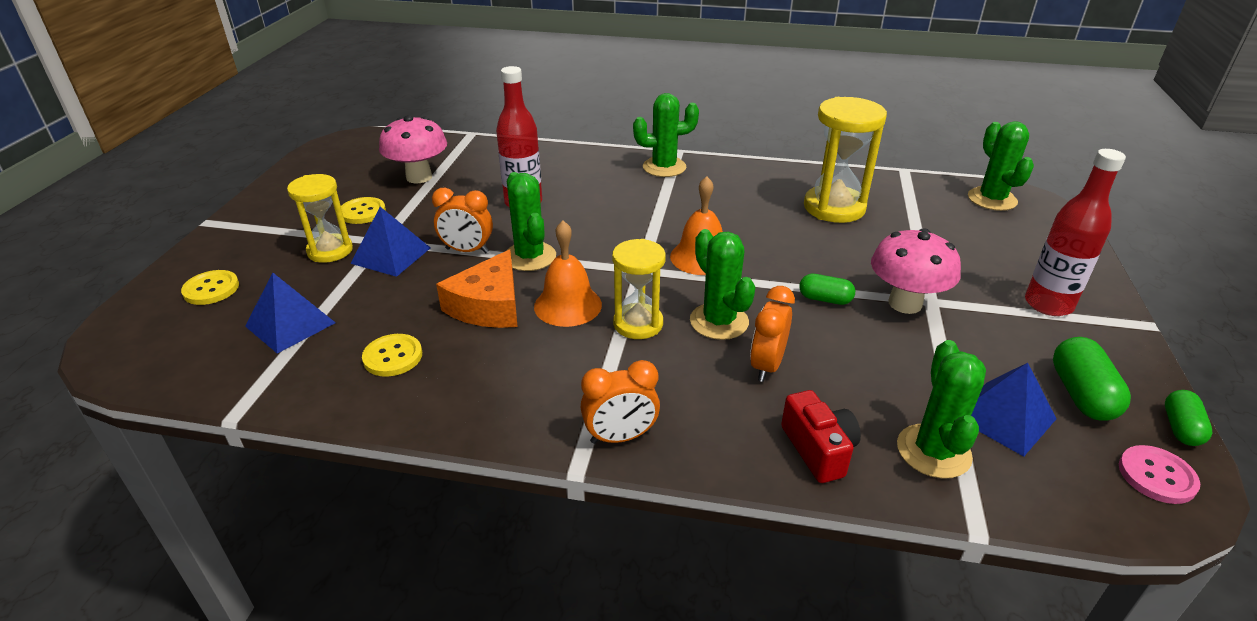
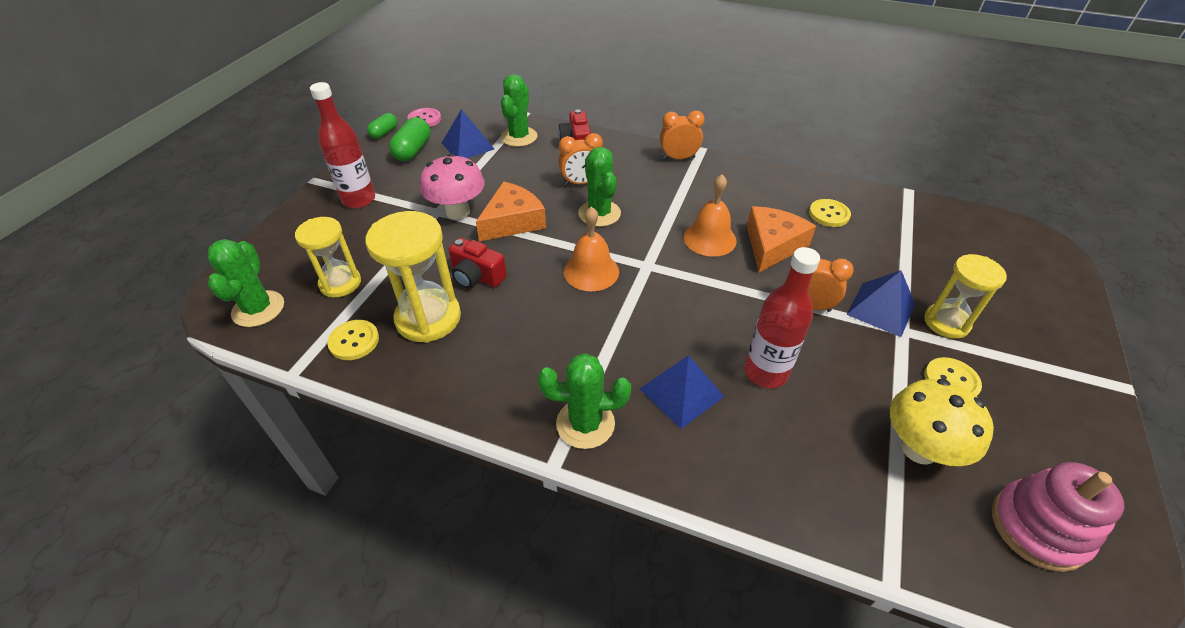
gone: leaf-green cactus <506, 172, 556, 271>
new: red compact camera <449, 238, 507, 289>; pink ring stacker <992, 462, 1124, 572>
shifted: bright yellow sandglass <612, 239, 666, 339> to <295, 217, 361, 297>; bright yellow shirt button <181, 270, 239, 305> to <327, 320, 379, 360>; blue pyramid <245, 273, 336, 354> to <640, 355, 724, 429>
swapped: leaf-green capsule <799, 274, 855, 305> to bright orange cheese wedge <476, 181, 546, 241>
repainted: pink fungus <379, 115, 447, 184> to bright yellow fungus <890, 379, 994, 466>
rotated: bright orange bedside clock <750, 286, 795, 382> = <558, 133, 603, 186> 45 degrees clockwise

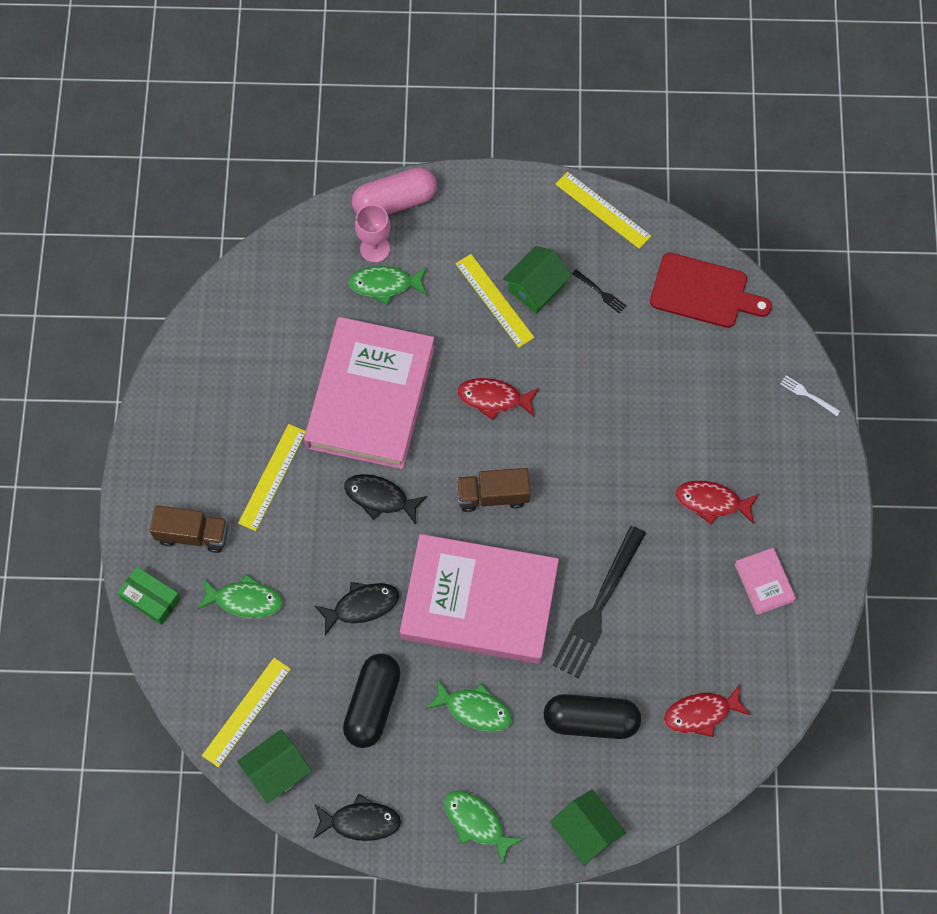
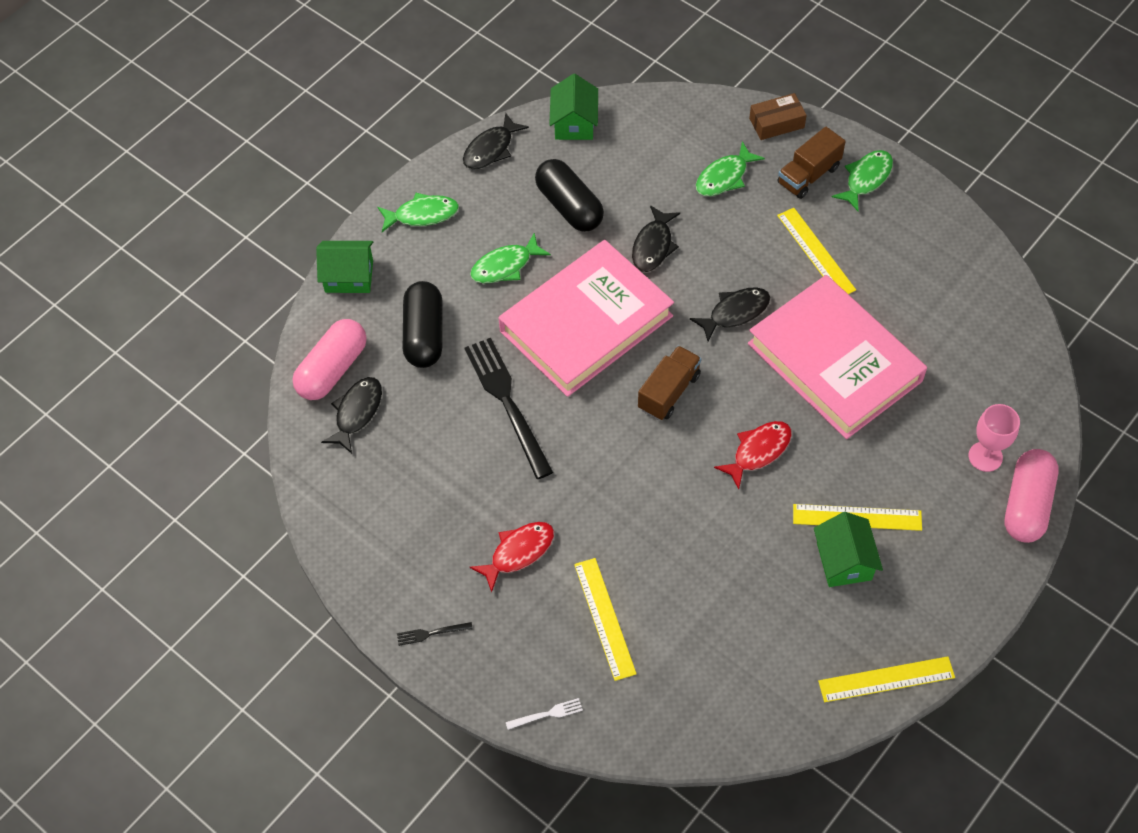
gone: red chopping board <650, 253, 772, 328>; pink hardcover <735, 548, 796, 615>
new: pink capsule <293, 319, 366, 400>
shifted: jet-black table fork <572, 269, 626, 314> to <397, 622, 473, 646>; bright yellow straightedge <202, 658, 290, 767> to <574, 558, 637, 681>; leaf-green toy fish <348, 266, 427, 305> to <832, 150, 893, 211>
repainted: red toy fish <664, 684, 750, 737> to jet-black toy fish <321, 377, 382, 454>; leaf-green package <117, 567, 181, 625> to dark brown package <749, 93, 807, 140>
rotated: jet-black capsule <544, 694, 641, 739> = <403, 281, 442, 368> 45 degrees counterclockwise

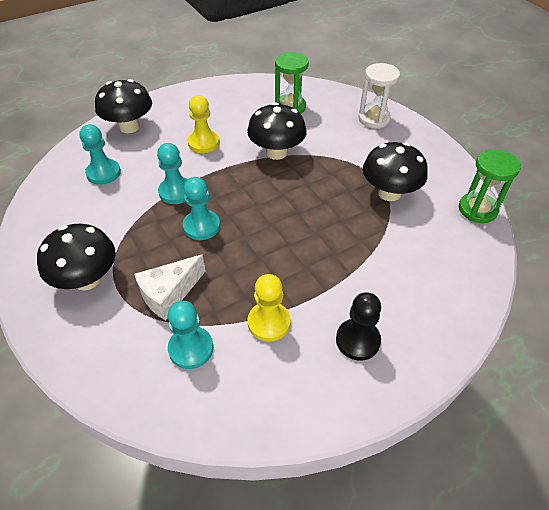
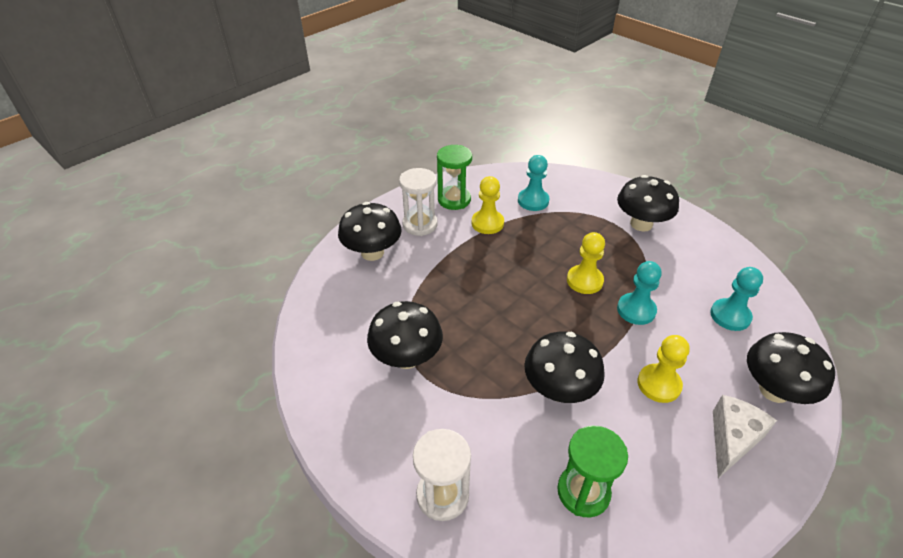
new: jet-black fungus <338, 202, 402, 261>
shifted: leaf-green sandglass <459, 149, 521, 223> to <437, 145, 472, 210>; white cheese wedge <134, 254, 205, 321> to <713, 395, 777, 478>
swapped: jet-black game pawn <336, 292, 381, 361> to white sandglass <399, 168, 438, 236>
repainted: turquoise game pawn <183, 177, 220, 240> to bright yellow game pawn <567, 232, 605, 294>

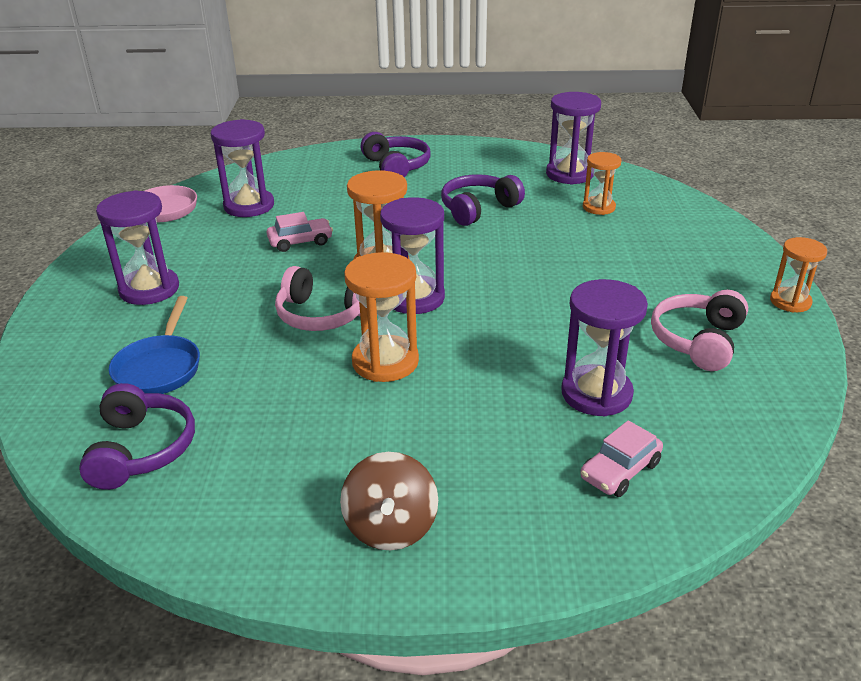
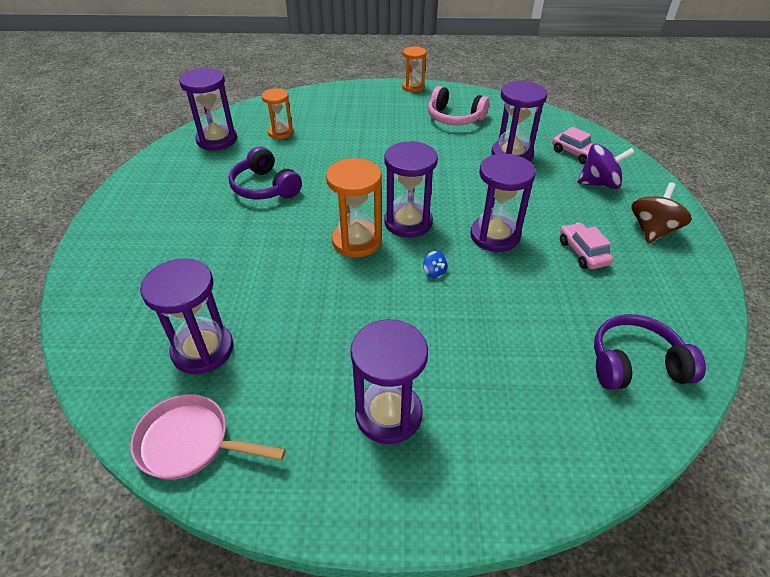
gone: blue skillet <109, 296, 200, 394>; violet headset <361, 132, 431, 178>
new: violet spinning top <578, 144, 635, 189>
shifted: pink car <267, 212, 333, 252> to <560, 223, 613, 269>
swapped: pink headset <275, 266, 360, 331> to blue spinning top <423, 251, 448, 279>
repainted: bright orange sandglass <344, 252, 419, 382> to violet sandglass <470, 154, 536, 252>
rotated: dark brown spinning top <340, 452, 438, 550> = <632, 182, 692, 244> 60 degrees counterclockwise

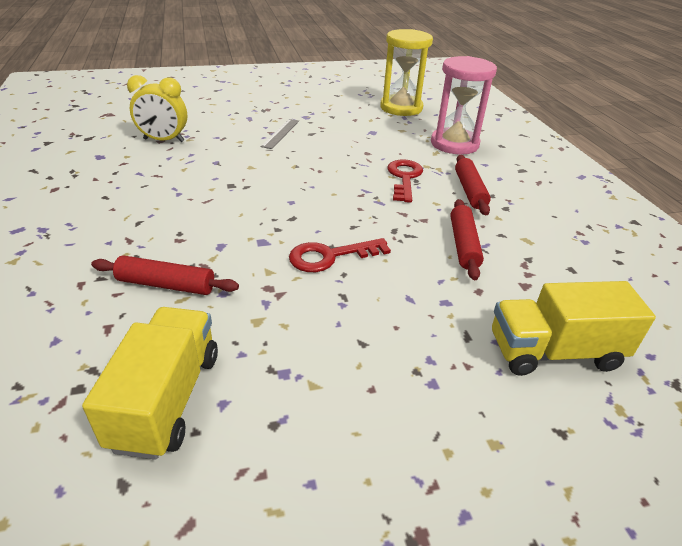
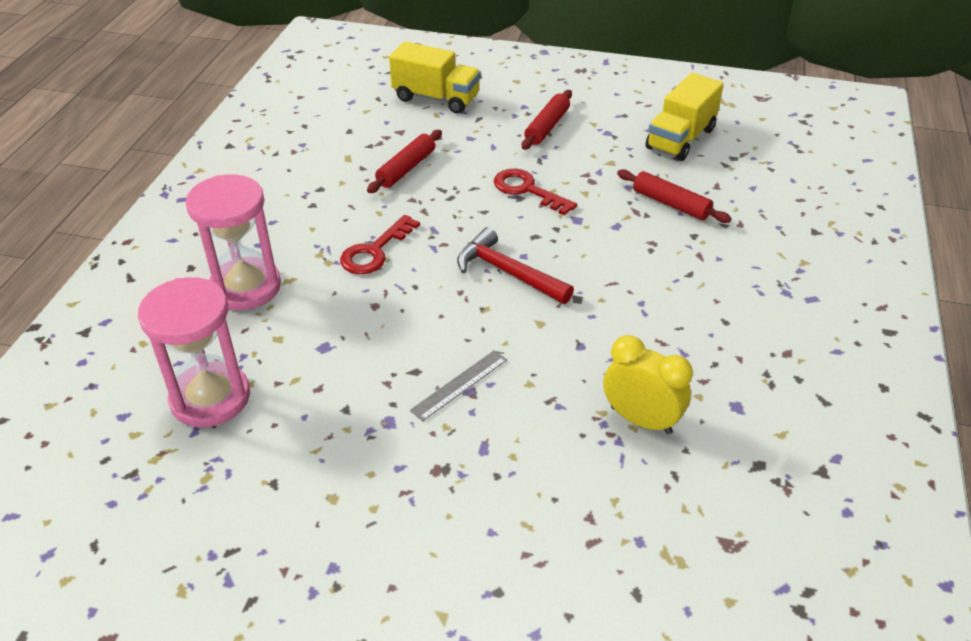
new: red carpenter's hammer <457, 227, 574, 304>
shifted: red pastry roller <455, 155, 491, 215> to <522, 90, 572, 150>
repainted: bright yellow sandglass <380, 29, 433, 116> to pink sandglass <138, 277, 250, 427>
rotated: red door key <289, 238, 391, 272> = <494, 169, 577, 216> 150 degrees counterclockwise

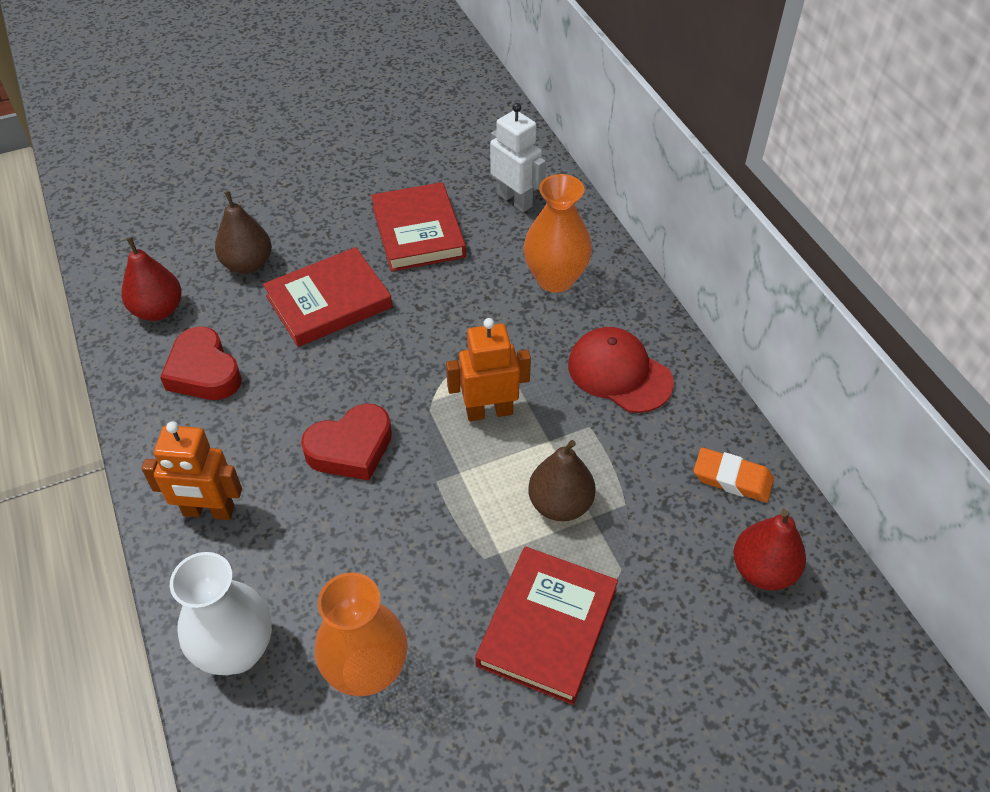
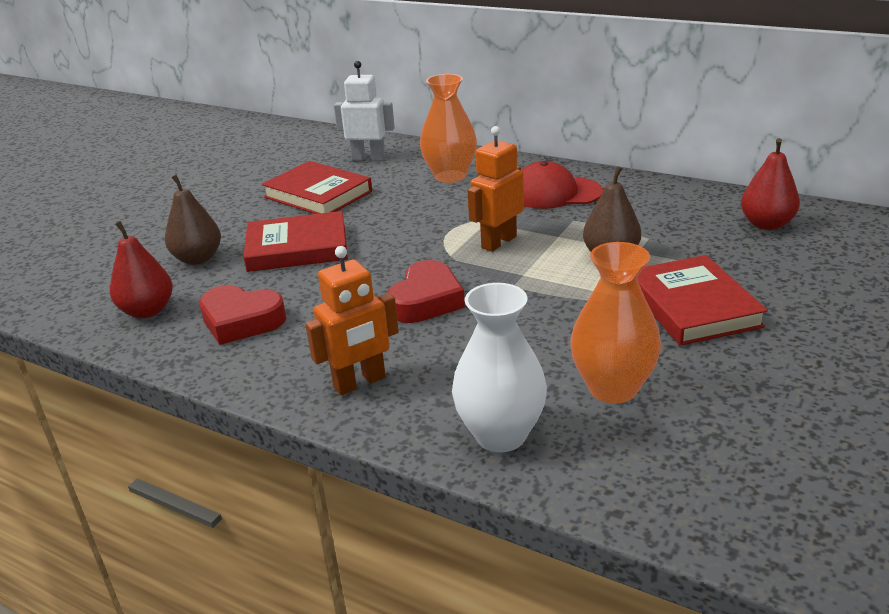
gone: bright orange pencil eraser <694, 448, 774, 502>
rotated: red hardcover <263, 247, 392, 347> = <243, 211, 348, 272> 60 degrees clockwise

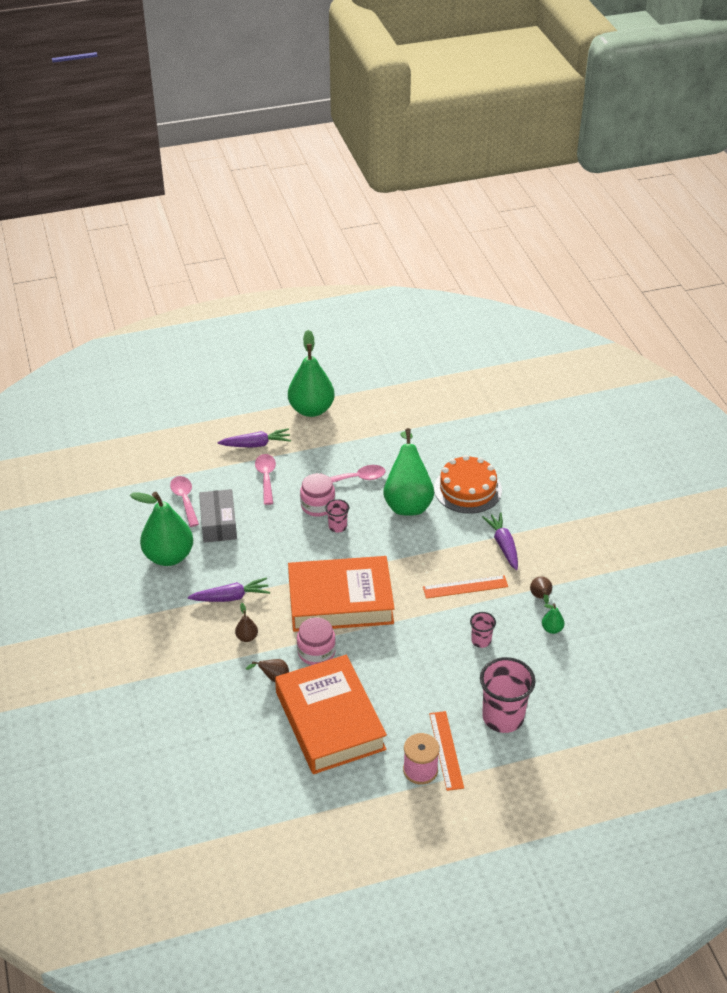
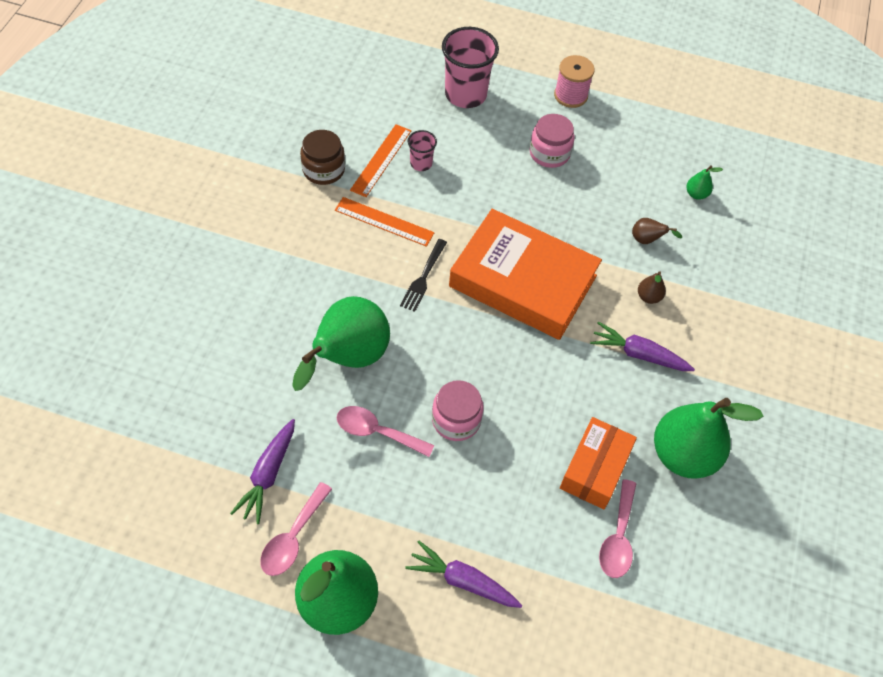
gone: bright orange hardcover <275, 655, 387, 774>; pink tumbler <326, 499, 349, 533>; bright orange layer cake <434, 455, 502, 514>
new: jet-black table fork <400, 239, 447, 312>
shifted: violet carrot <482, 512, 518, 570> to <230, 419, 295, 524>; pink spoon <255, 454, 276, 505> to <260, 482, 332, 576>; bright orange straightedge <429, 711, 464, 791> to <350, 124, 411, 197>; pink jar <297, 617, 336, 665> to <530, 114, 575, 168>; leaf-green toy pear <542, 603, 564, 634> to <686, 165, 723, 200>
swapped: dark brown toy pear <530, 576, 552, 604> to dark brown jar <300, 130, 345, 185>
repainted: ash-grey package <199, 489, 237, 543> to bright orange package <560, 417, 637, 509>

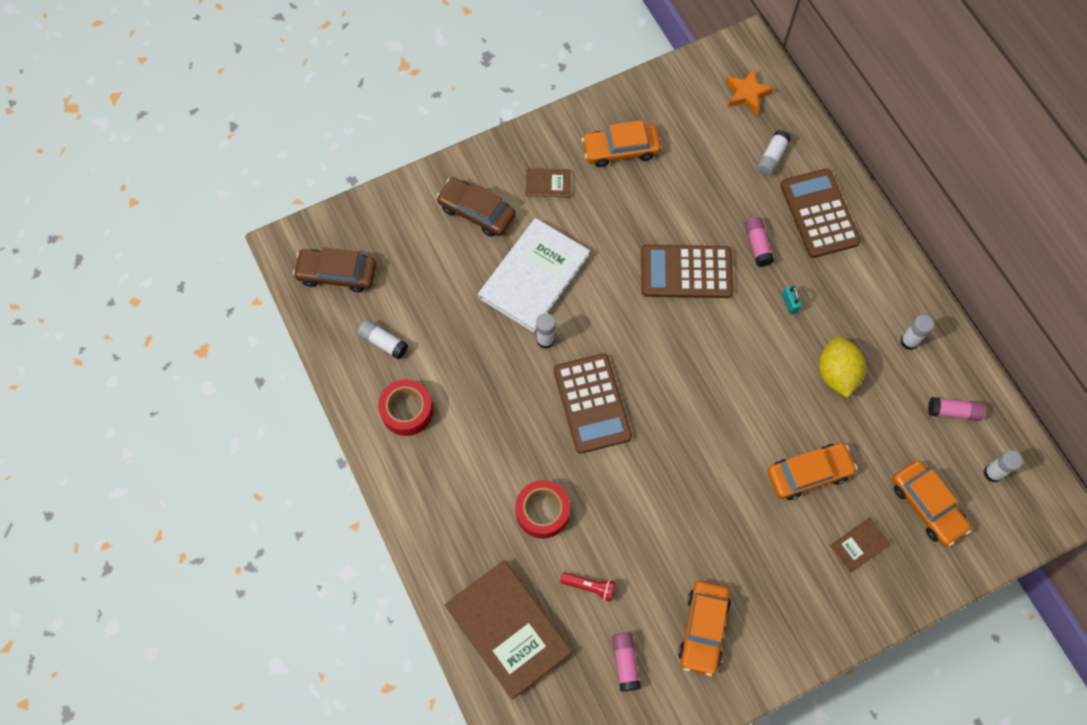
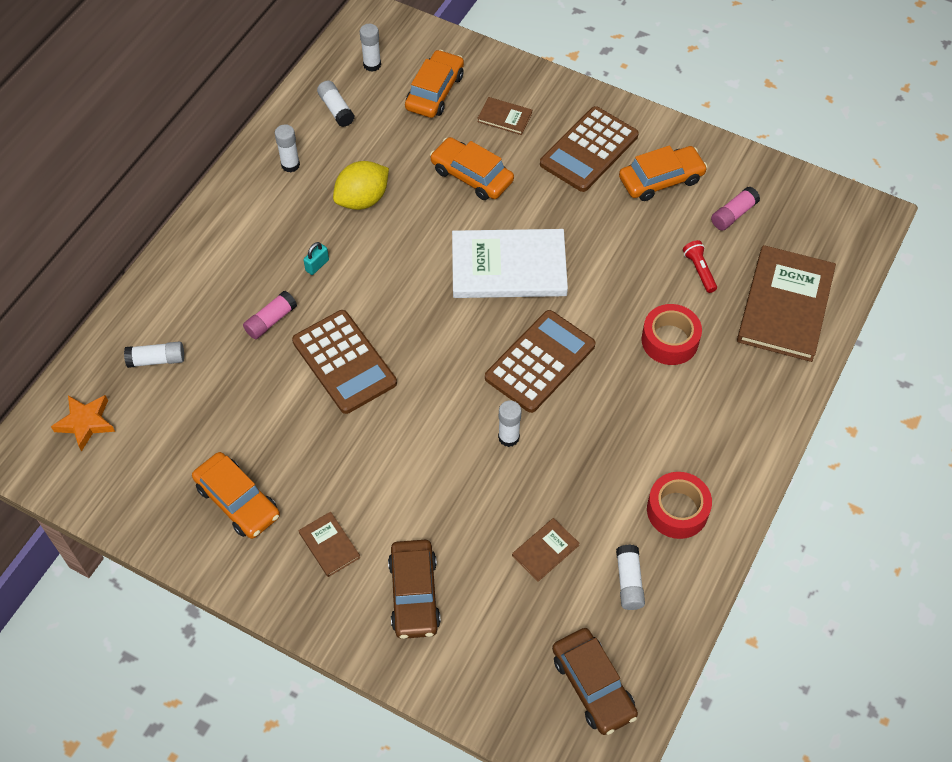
new: dark brown hardcover <512, 518, 579, 582>
shifted: white hardcover <478, 218, 590, 333> to <452, 229, 568, 298>; dark brown pocket calculator <780, 168, 861, 258> to <540, 106, 639, 192>
repainted: pink glue <928, 397, 985, 421> to white glue <317, 80, 355, 127>

